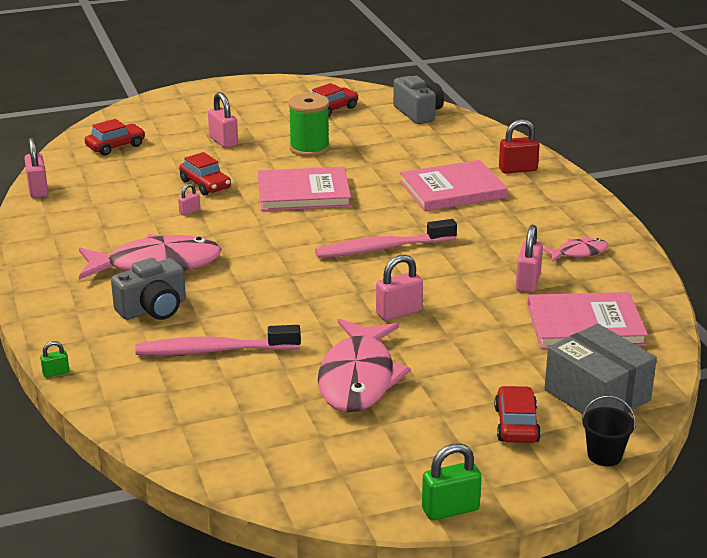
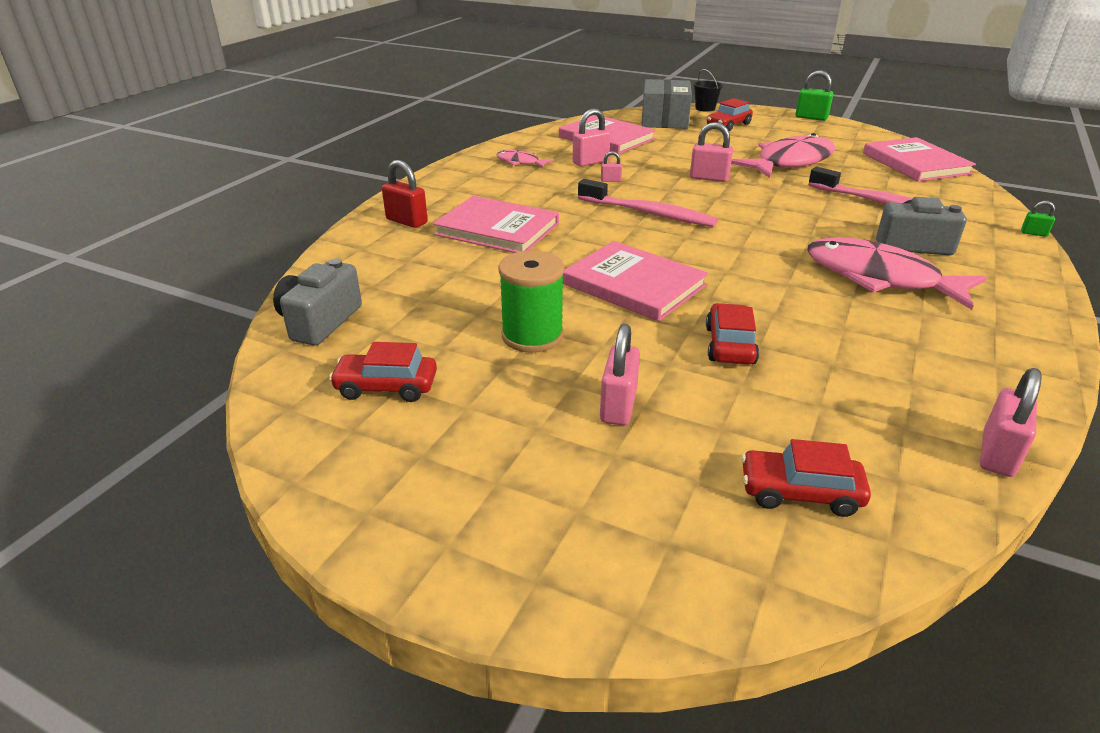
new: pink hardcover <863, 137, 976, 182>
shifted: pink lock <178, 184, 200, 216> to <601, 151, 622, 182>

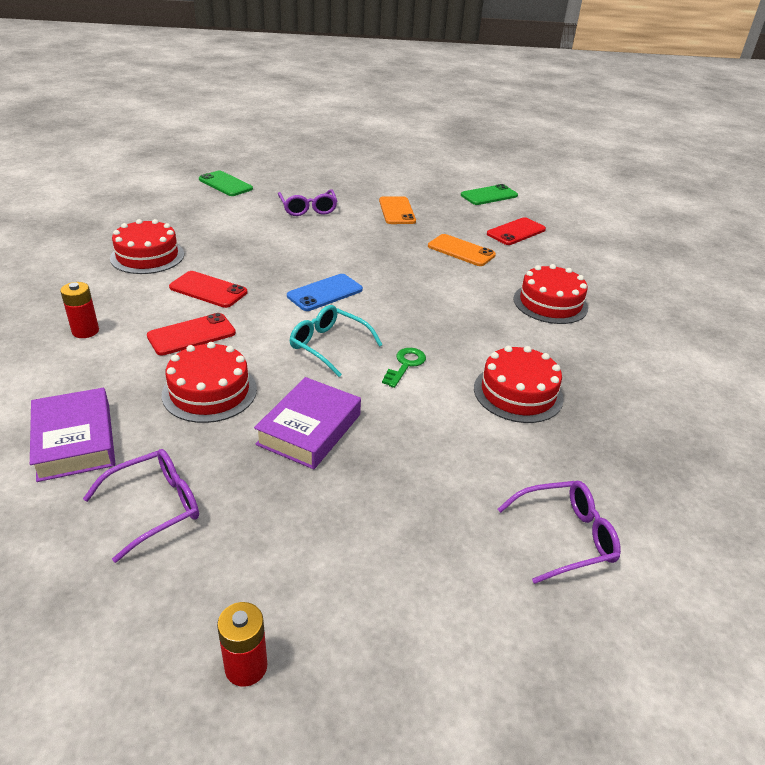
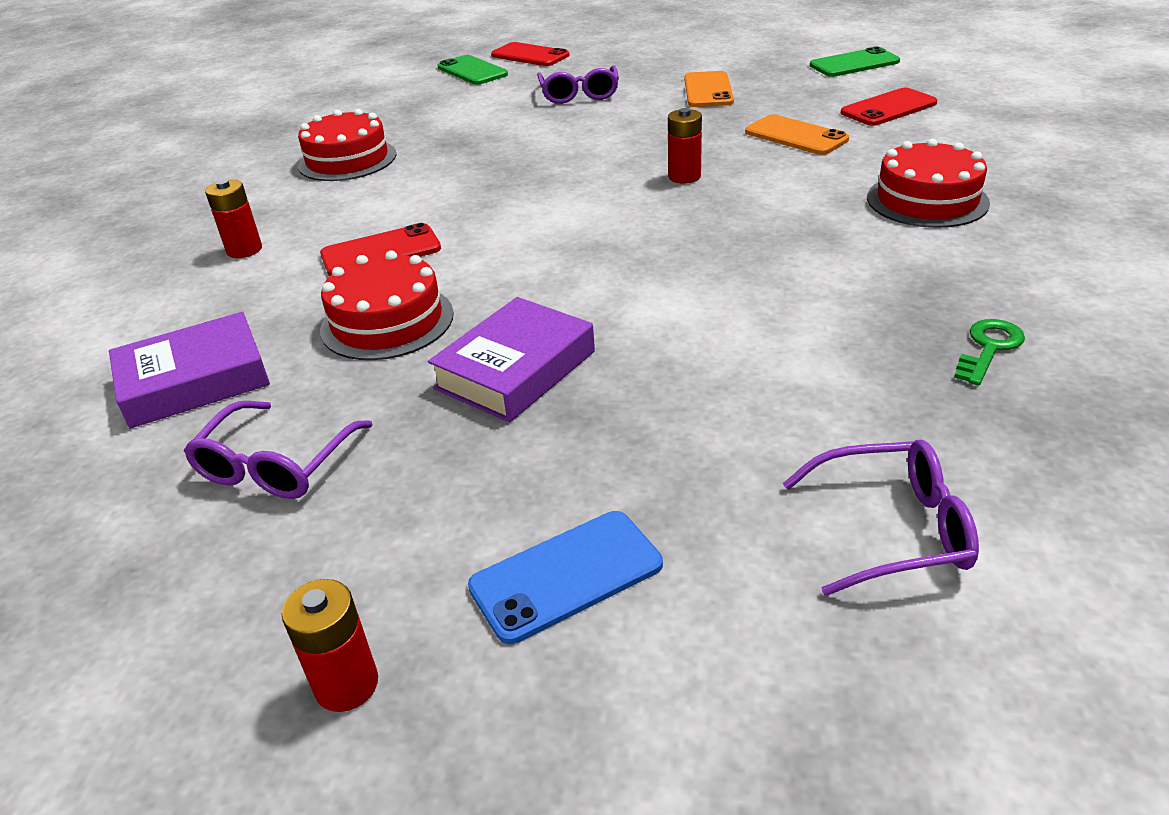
gone: turquoise glasses <289, 305, 383, 377>; red layer cake <474, 346, 564, 423>
new: red power cell <668, 108, 702, 184>
shifted: blue phone <287, 274, 363, 311> to <468, 511, 663, 644>; red phone <169, 271, 247, 308> to <491, 42, 570, 66>; leaf-green door key <382, 348, 426, 388> to <954, 319, 1025, 386>
rotated: violet hardcover <30, 388, 115, 482> = <109, 312, 270, 429> 75 degrees clockwise; violet glasses <83, 449, 199, 563> = <184, 401, 373, 499> 135 degrees clockwise

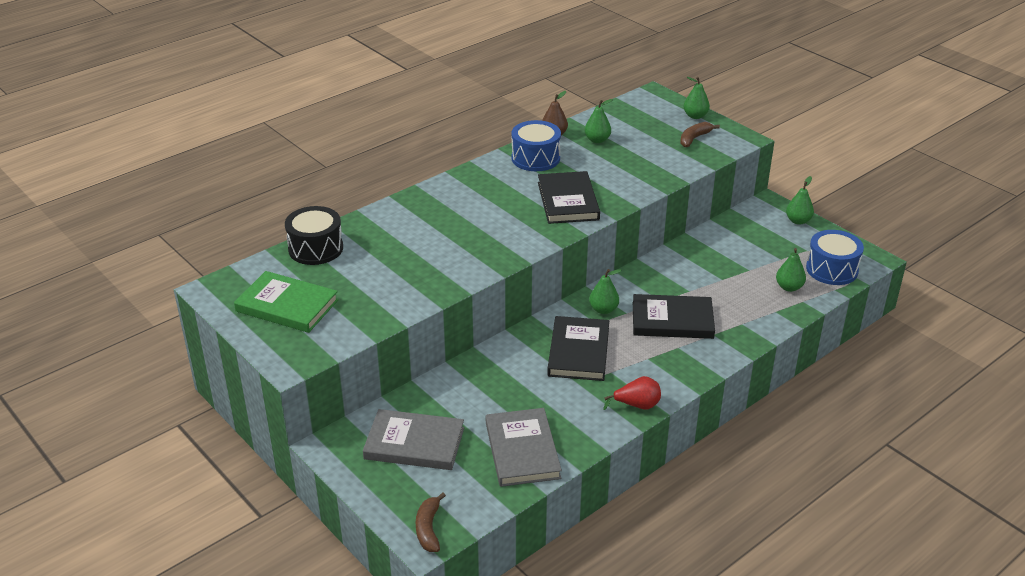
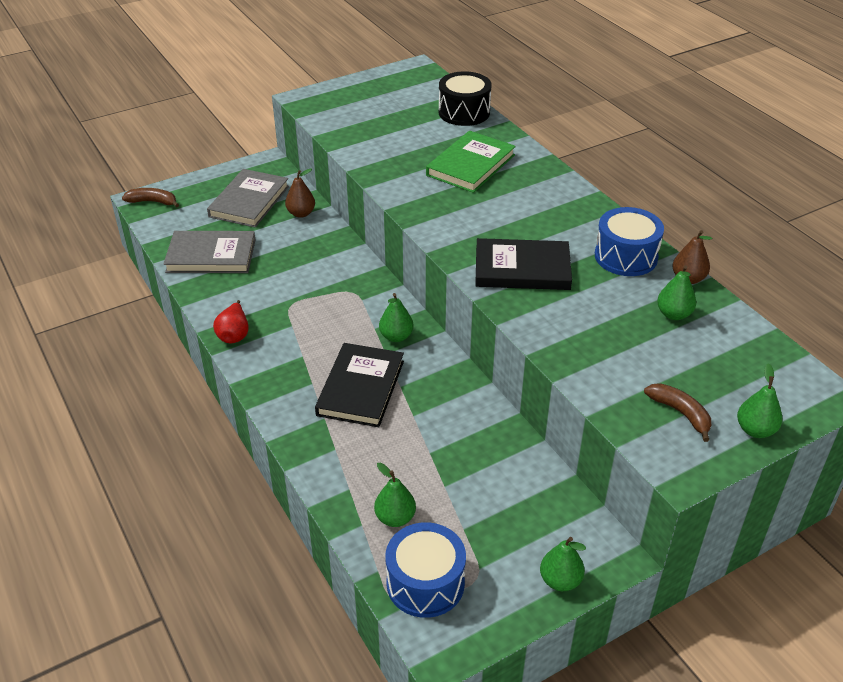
gone: jet-black hardcover <547, 316, 609, 381>
new: dark brown toy pear <285, 168, 315, 218>
shifted: leaf-green hardcover <234, 271, 339, 333> to <426, 131, 516, 193>

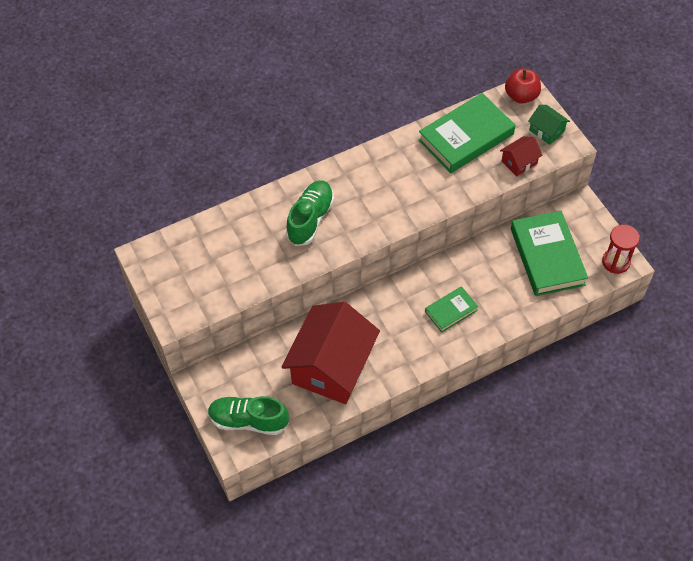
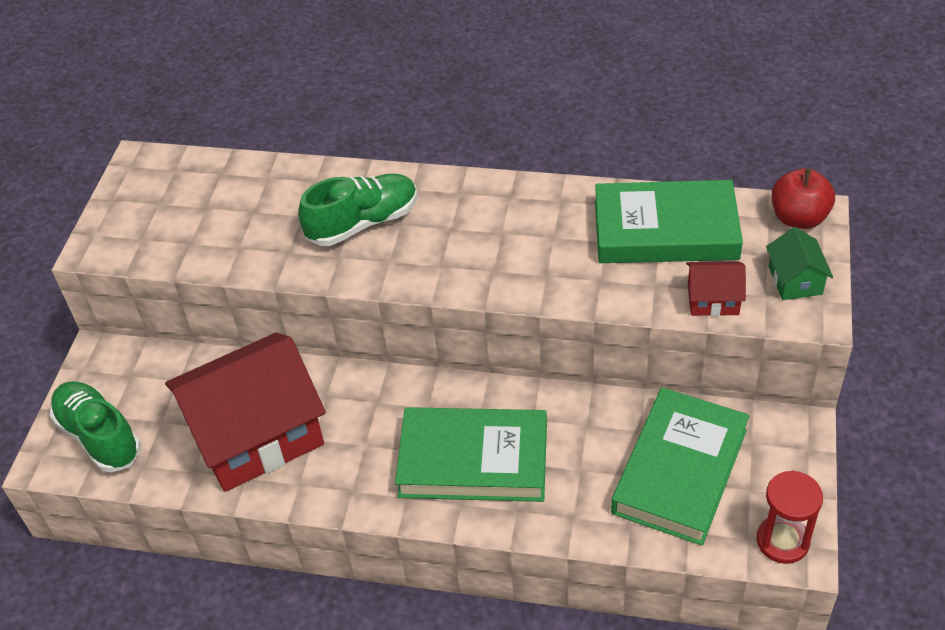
scaled: leaf-green hardcover <425, 286, 479, 333> = <395, 407, 547, 502> x1.87

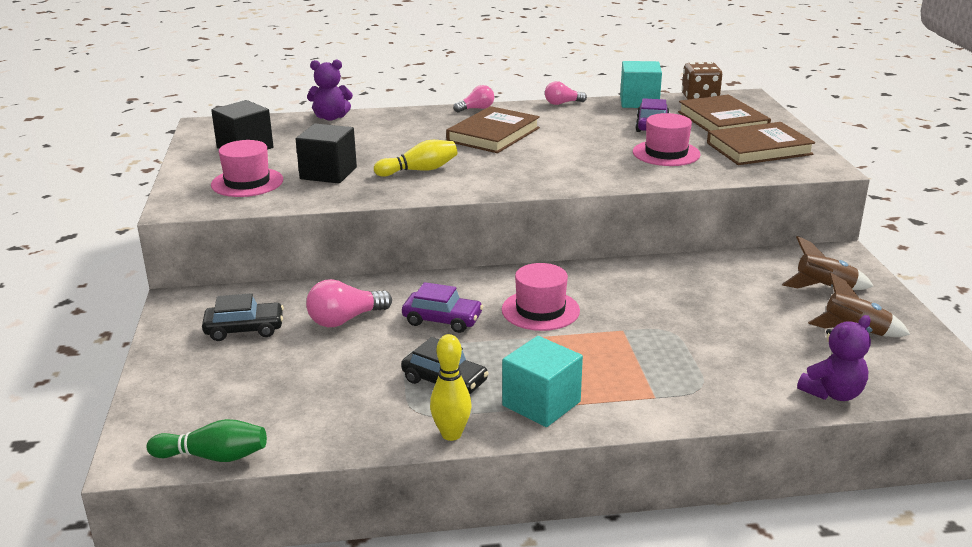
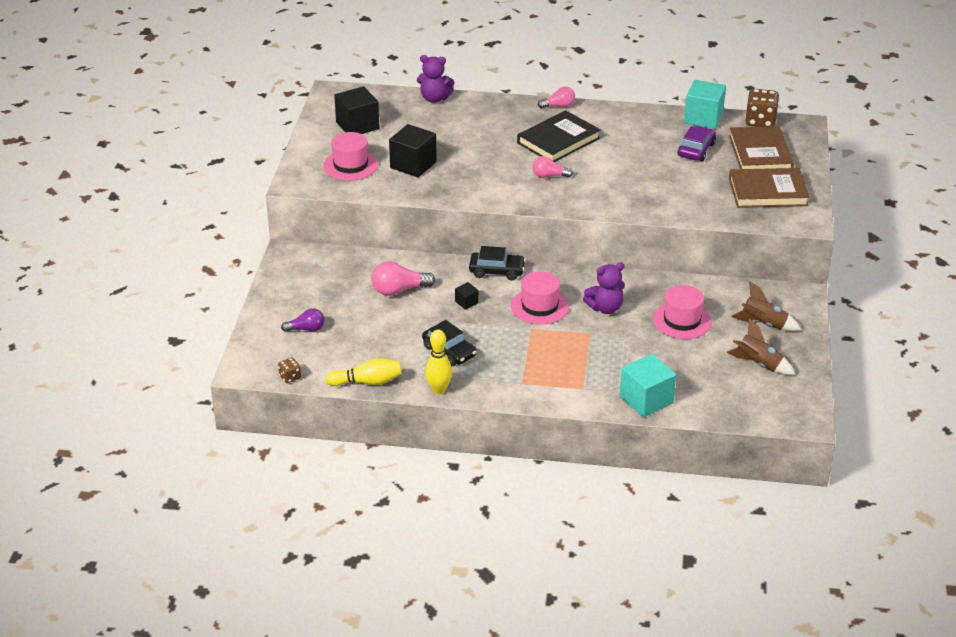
new: violet light bulb <281, 308, 324, 332>
shifted: bright yellow tenpin <374, 140, 457, 177> to <326, 358, 402, 386>; jet-black car <202, 293, 284, 341> to <469, 246, 526, 280>; pink light bulb <545, 81, 587, 105> to <532, 156, 573, 178>; violet stuffed bear <797, 315, 871, 401> to <583, 262, 625, 314>; turquoise solid cube <502, 336, 583, 427> to <620, 354, 676, 417>; pink tall hat <633, 113, 701, 166> to <653, 285, 712, 339>
swapped: leaf-green tenpin <147, 419, 267, 462> to dark brown die <278, 358, 301, 383>; violet car <402, 282, 483, 333> to jet-black solid cube <455, 282, 479, 310>
repainted: dark brown hardcover <446, 106, 540, 153> to jet-black hardcover <517, 110, 601, 162>

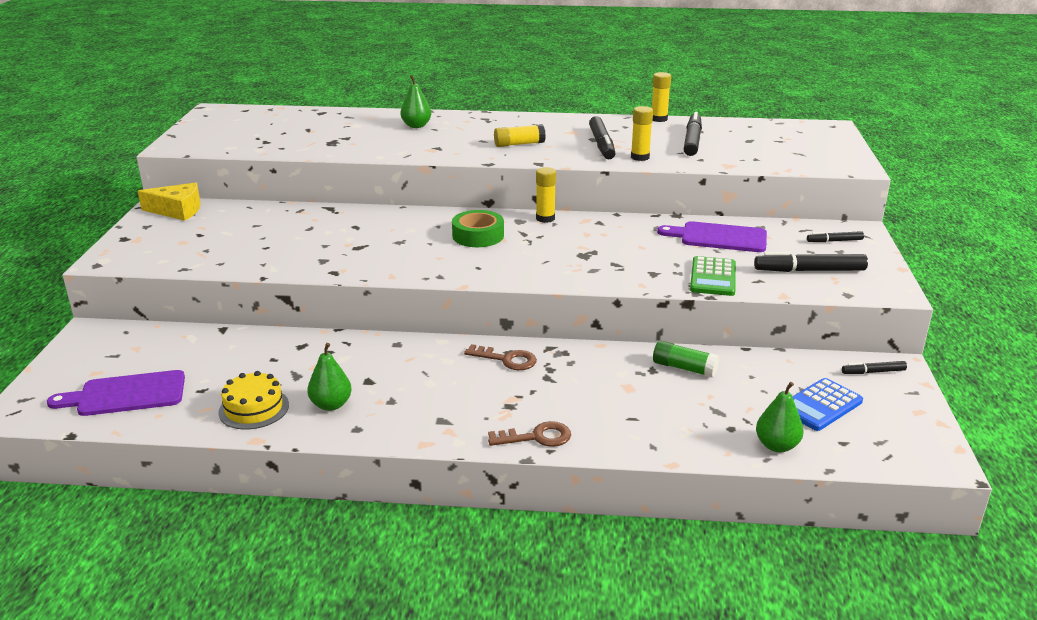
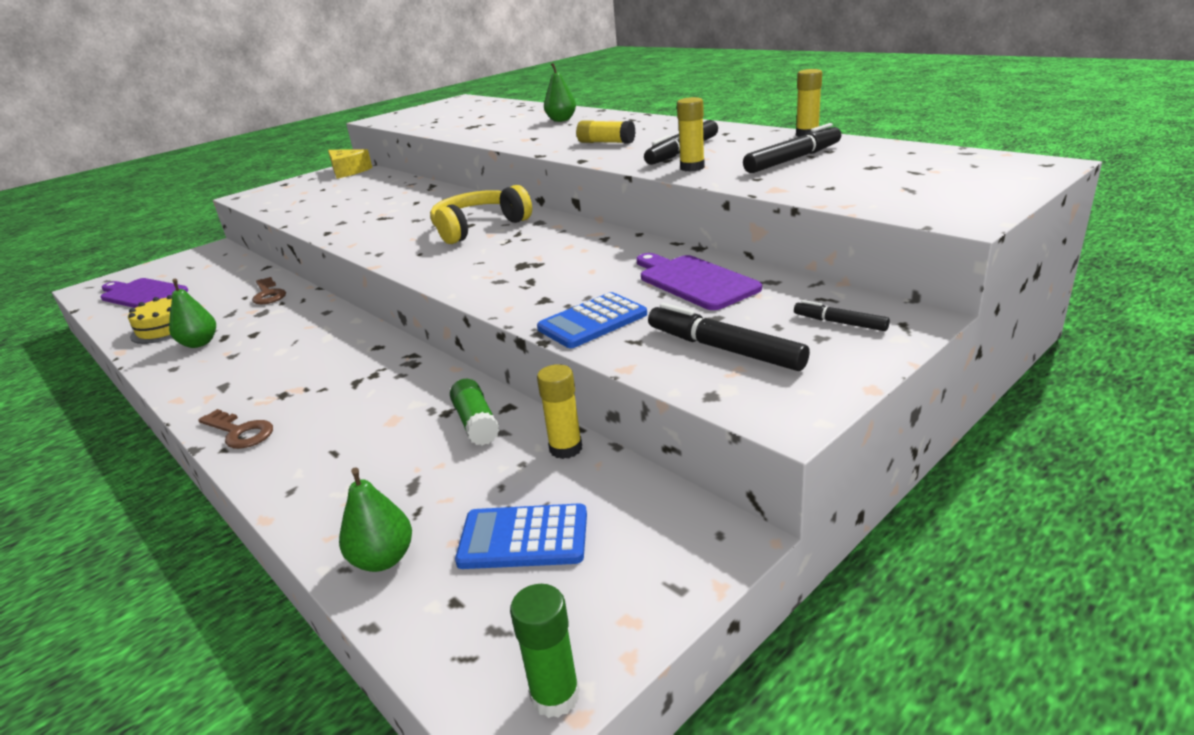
gone: jet-black felt pen <842, 361, 907, 374>
new: leaf-green glue <510, 584, 580, 718>
shifted: dark brown door key <464, 344, 537, 370> to <252, 277, 286, 304>; bright yellow glue <536, 167, 556, 223> to <537, 364, 582, 459>
swapped: leaf-green tape <452, 210, 504, 247> to bright yellow headset <430, 185, 532, 244>
repainted: leaf-green pocket calculator <690, 256, 736, 296> to blue pocket calculator <537, 292, 647, 348>

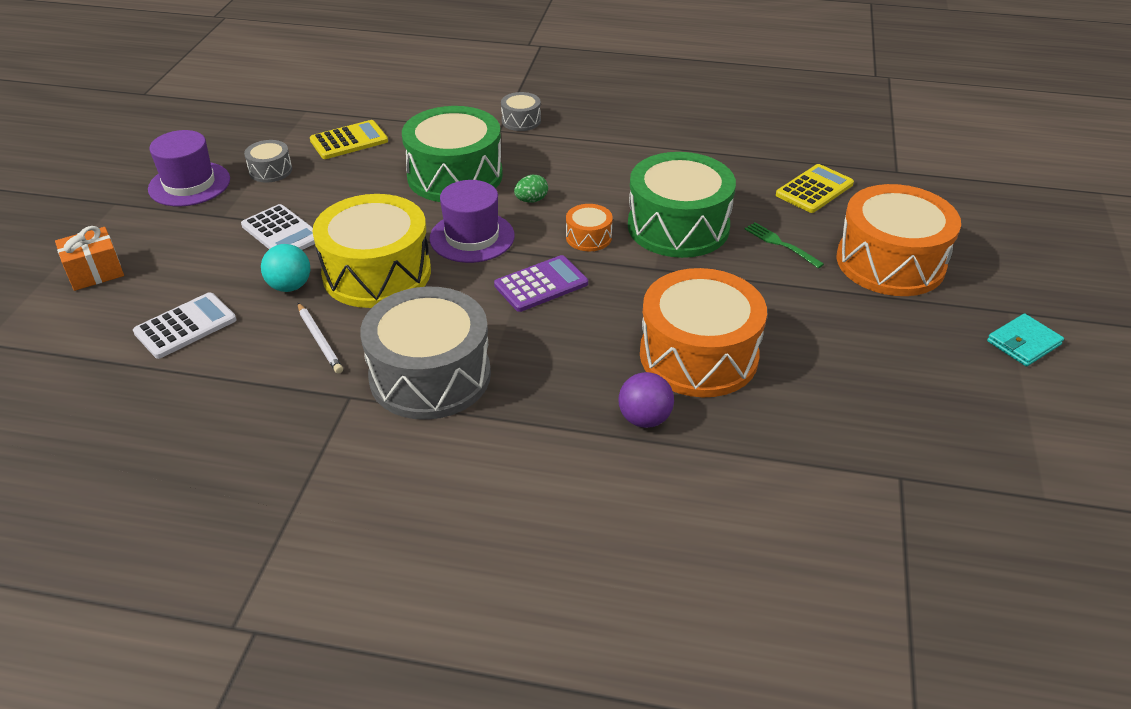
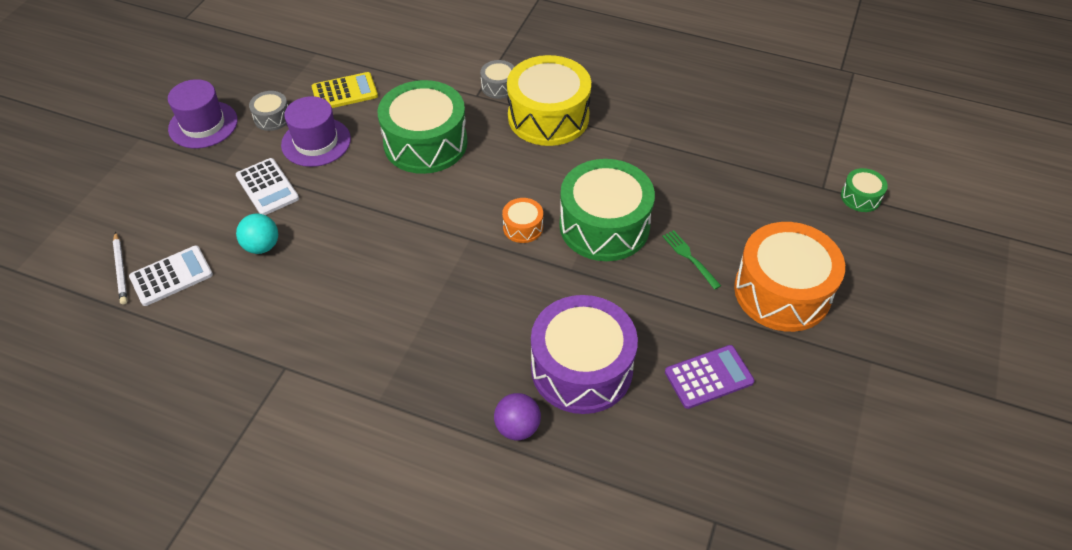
gone: bright orange wrapped gift <55, 226, 124, 291>; ash-grey drum <360, 287, 491, 420>; leaf-green toy egg <514, 175, 548, 203>; bright yellow pocket calculator <776, 164, 854, 213>; turquoise card wallet <987, 314, 1064, 366>
new: leaf-green drum <841, 168, 888, 212>
shifted: white pencil <298, 303, 343, 374> to <113, 232, 127, 304>; violet tall hat <429, 180, 515, 263> to <281, 96, 351, 167>; bright yellow drum <312, 194, 431, 308> to <507, 55, 591, 146>; violet pocket calculator <494, 255, 588, 312> to <665, 345, 755, 409>
repainted: bright orange drum <640, 268, 767, 397> to violet drum <531, 295, 638, 414>

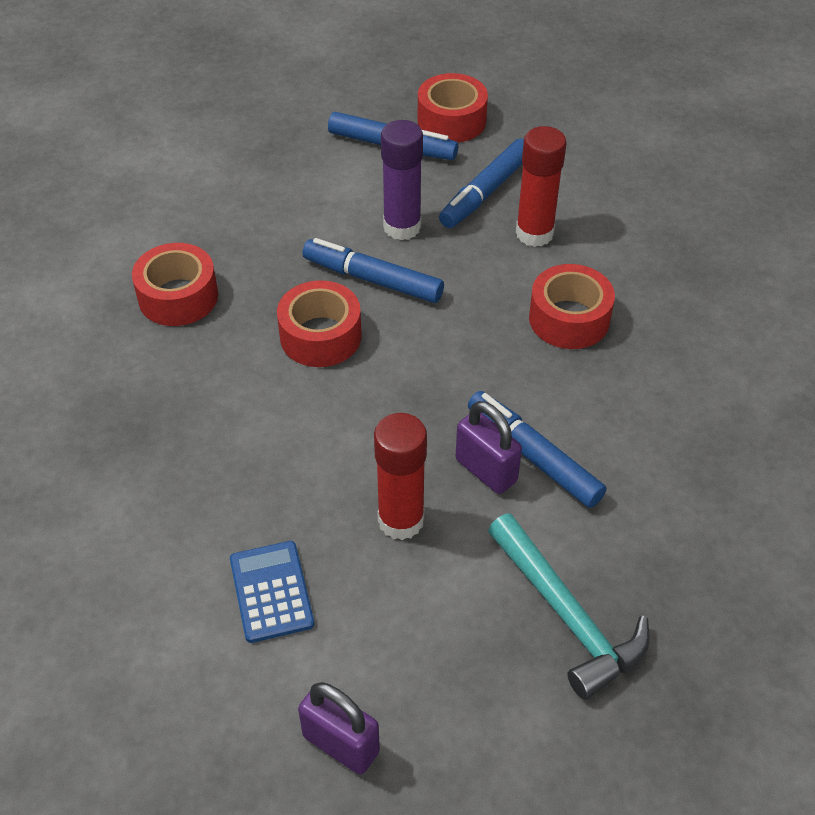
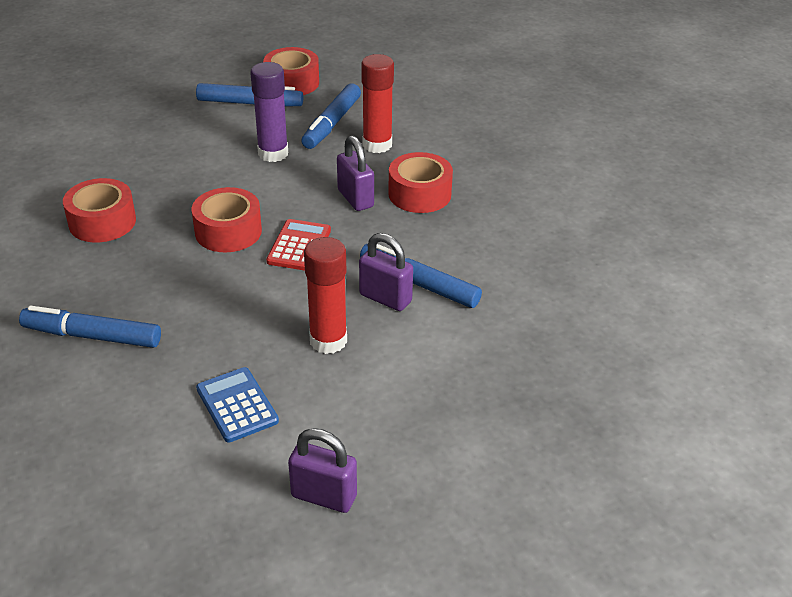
gone: turquoise carpenter's hammer <488, 513, 650, 700>
new: red pocket calculator <266, 219, 331, 271>; violet lock <337, 136, 374, 211>
shifted: blue felt pen <303, 238, 444, 303> to <19, 306, 161, 348>

